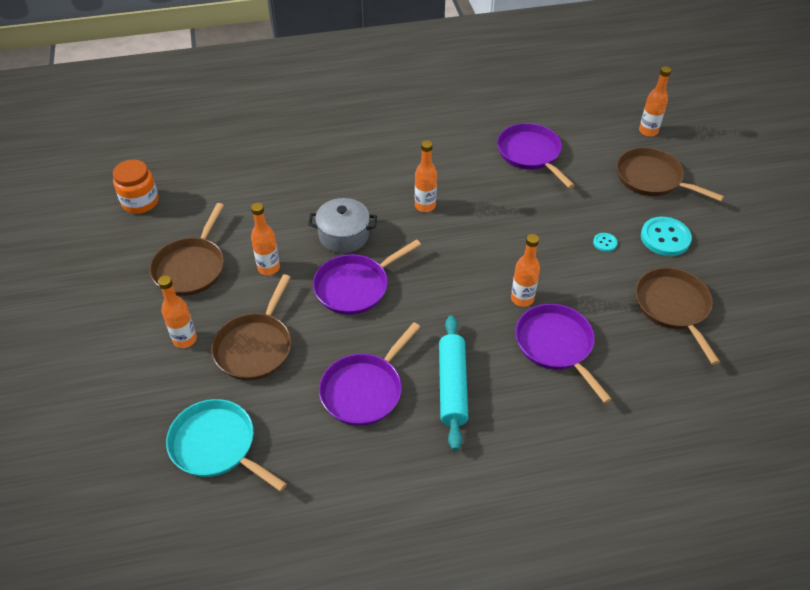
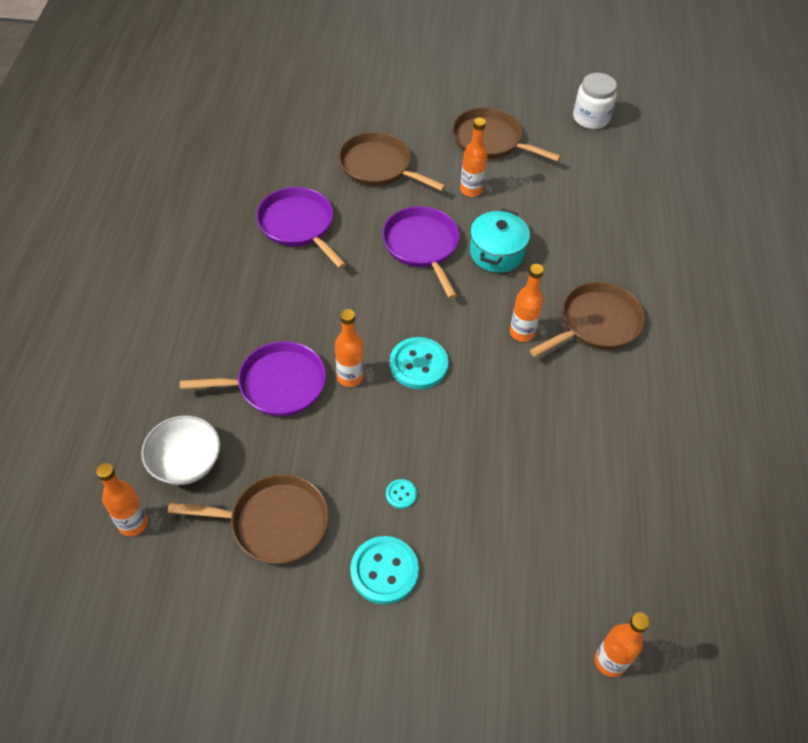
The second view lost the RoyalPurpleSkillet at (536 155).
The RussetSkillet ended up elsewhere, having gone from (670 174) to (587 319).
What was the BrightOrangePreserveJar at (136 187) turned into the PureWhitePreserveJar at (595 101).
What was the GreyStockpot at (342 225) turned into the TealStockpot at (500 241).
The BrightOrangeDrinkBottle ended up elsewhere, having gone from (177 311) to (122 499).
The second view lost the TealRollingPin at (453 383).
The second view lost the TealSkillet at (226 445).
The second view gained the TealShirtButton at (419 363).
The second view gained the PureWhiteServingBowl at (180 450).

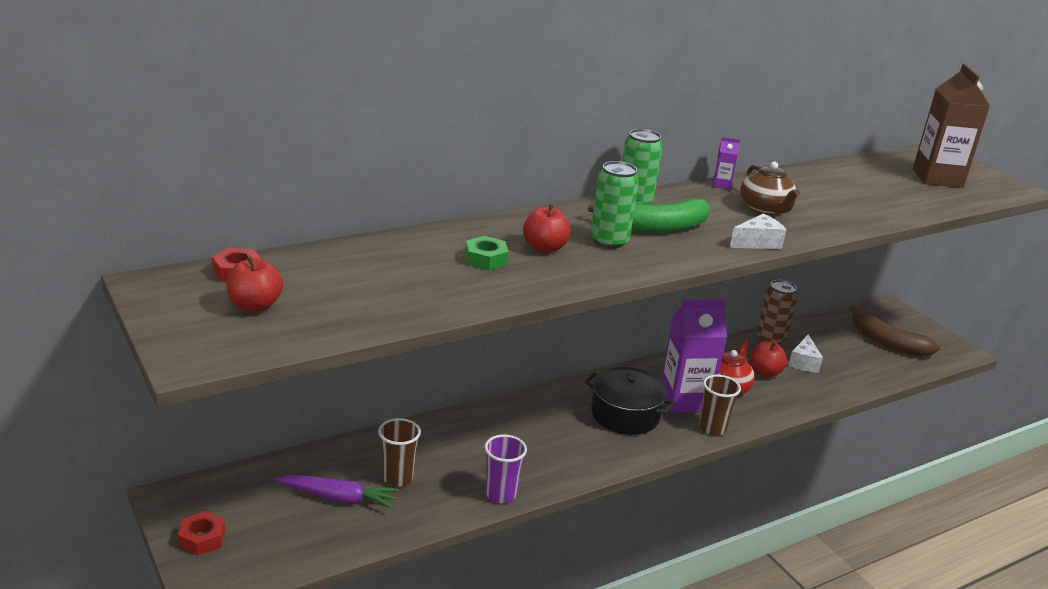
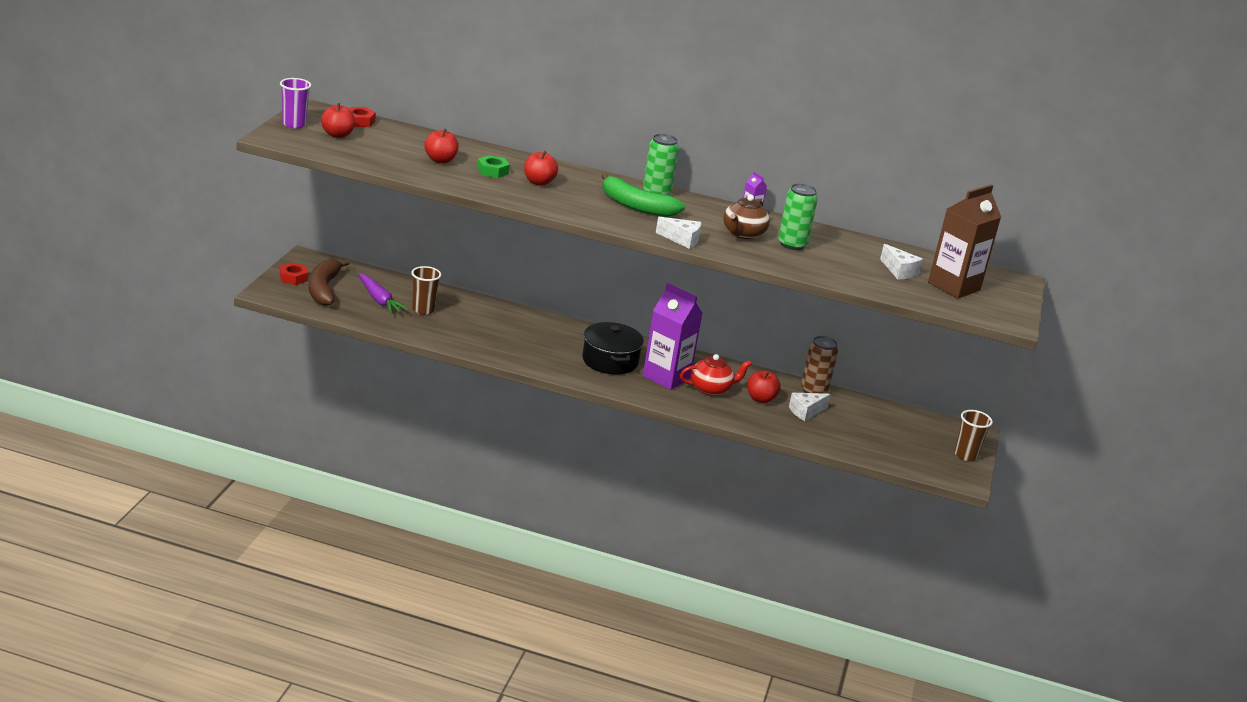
The LeafGreenTin ended up elsewhere, having gone from (614 205) to (798 216).
The RussetBananaFruit ended up elsewhere, having gone from (894 331) to (329 282).
The RussetCup ended up elsewhere, having gone from (720 405) to (974 435).
The RoyalPurpleCup ended up elsewhere, having gone from (505 468) to (295 103).
The second view gained the CrimsonApple at (441 146).
The second view gained the PureWhiteCheese at (901 261).

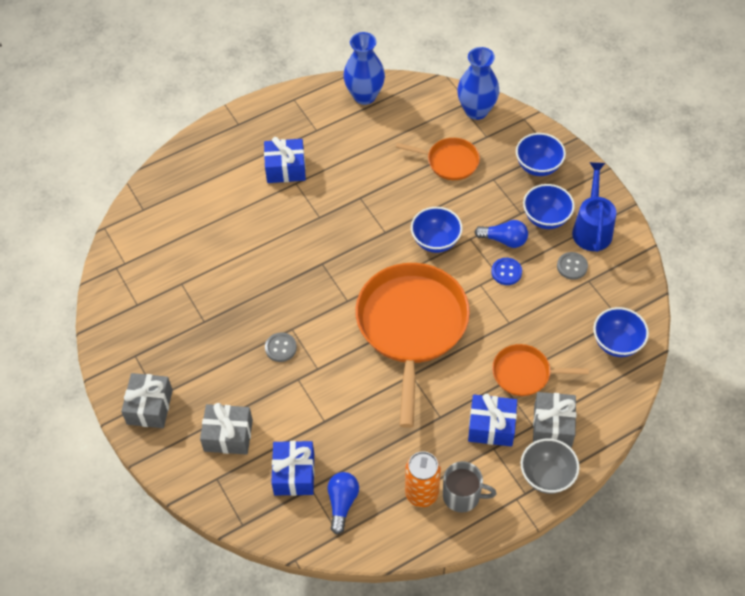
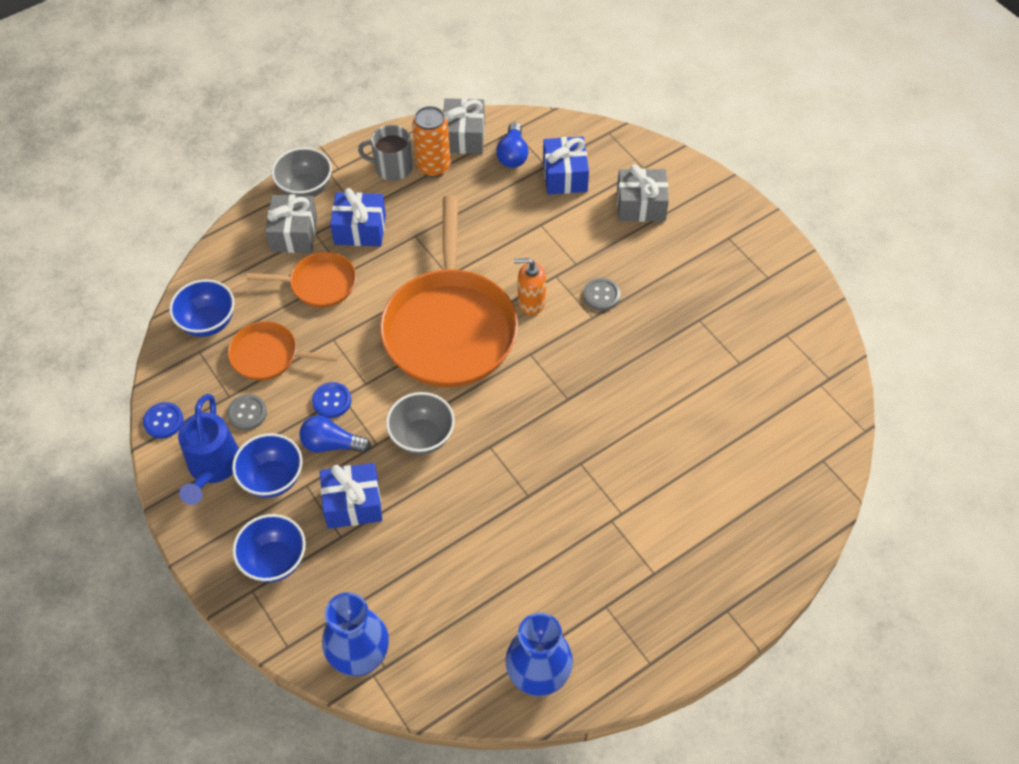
The BlueWrappedGift ended up elsewhere, having gone from (285 160) to (351 496).
The BrightOrangeSkillet ended up elsewhere, having gone from (438 159) to (283 350).
What was the BlueServingBowl at (437 230) turned into the GreyServingBowl at (420 423).
The GreyWrappedGift ended up elsewhere, having gone from (147 400) to (464 126).
The second view gained the BrightOrangePumpBottle at (530 286).
The second view gained the BlueShirtButton at (163 420).

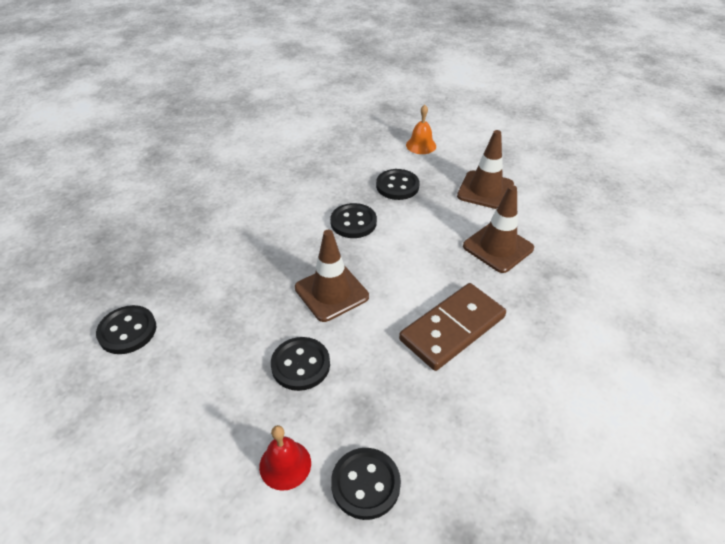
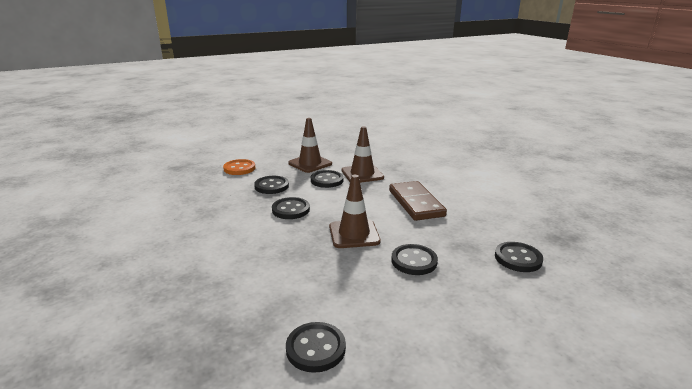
Where the BrightOrangeHandBell stood at (421 129), the BrightOrangeShirtButton came to stand at (239 167).
The second view lost the CrimsonHandBell at (285 458).
The second view gained the JetBlackShirtButton at (327 179).

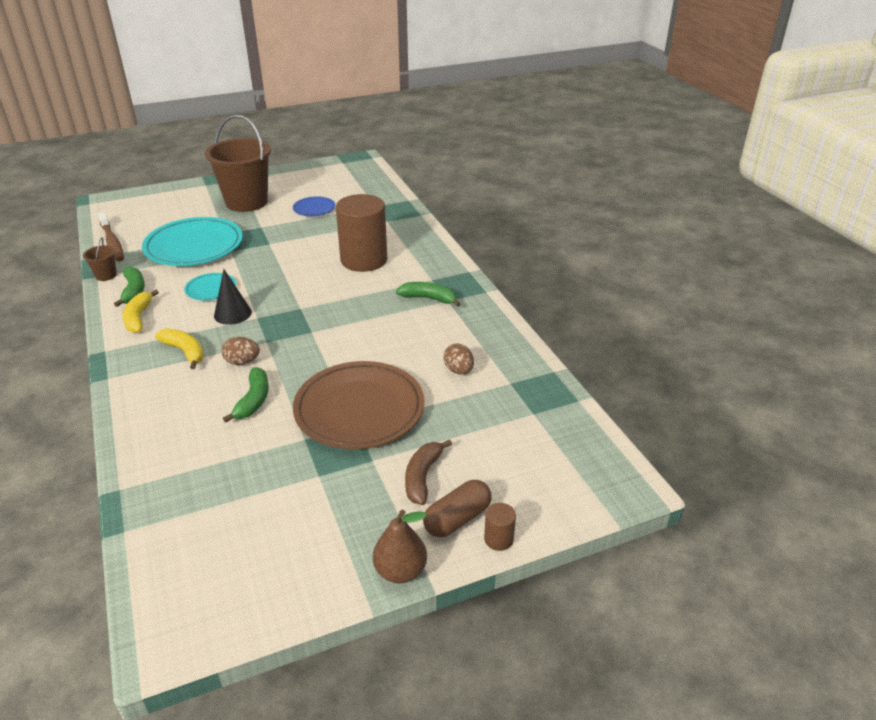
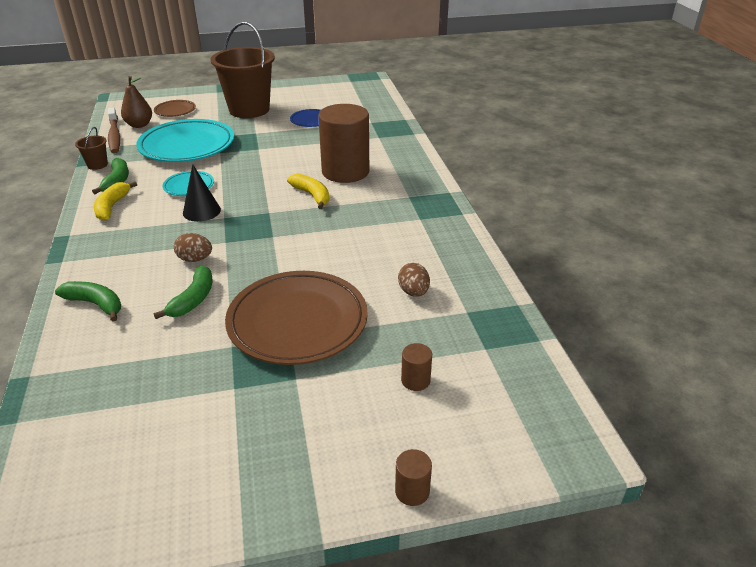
The LeafGreenBananaFruit ended up elsewhere, having gone from (428 294) to (88 301).
The GoldenBananaFruit ended up elsewhere, having gone from (179 348) to (308 191).
The second view lost the RussetBananaFruit at (428 472).
The second view lost the RussetPillShape at (457 508).
The RussetToyPear ended up elsewhere, having gone from (400 546) to (136 102).
The second view gained the RussetDinnerPlate at (175 108).
The second view gained the RussetCylinderShape at (416 367).

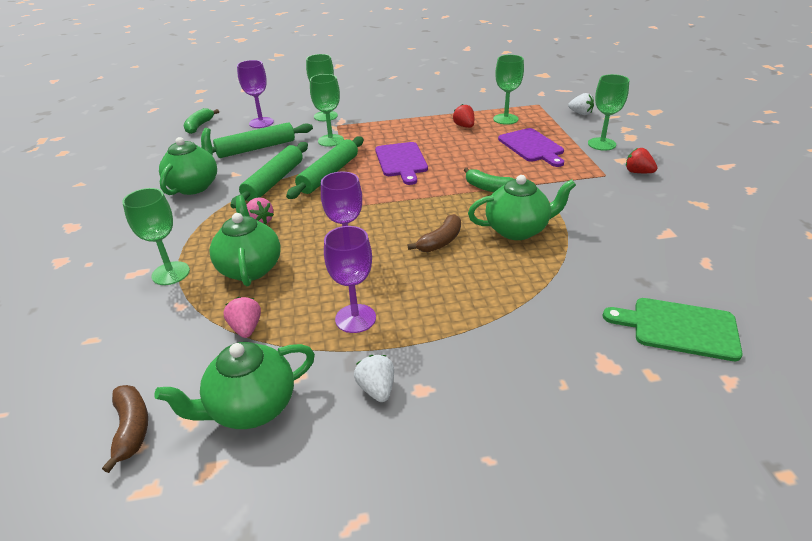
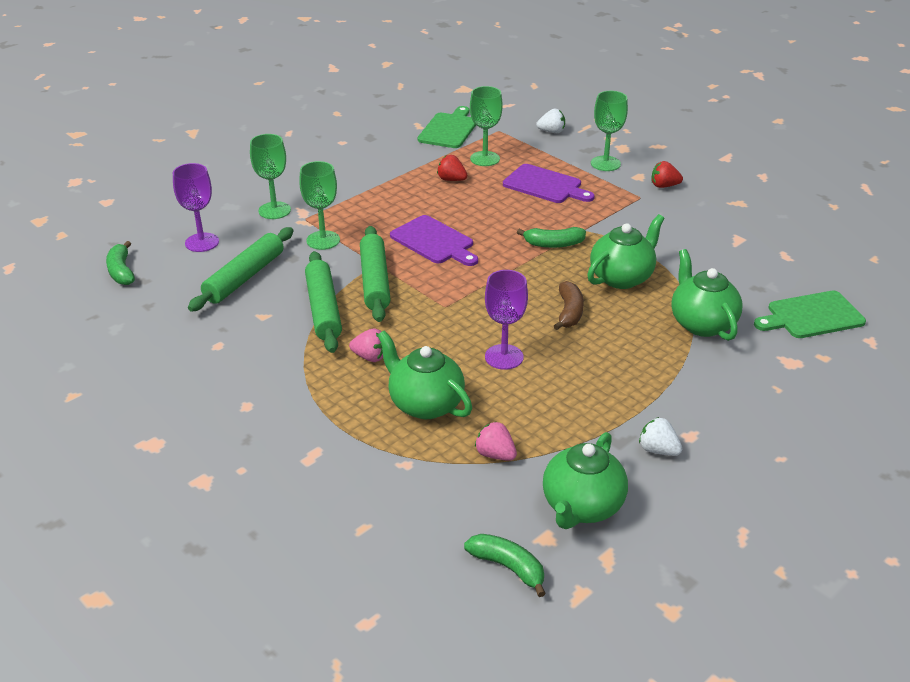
The LeafGreenChinaTeapot ended up elsewhere, having gone from (188 161) to (707 295).
The second view lost the LeafGreenChalice at (156 236).
The second view lost the RoyalPurpleChalice at (350 279).
What was the RussetBananaFruit at (125 429) turned into the LeafGreenBananaFruit at (505 565).
The second view gained the LeafGreenChoppingBoard at (447 127).

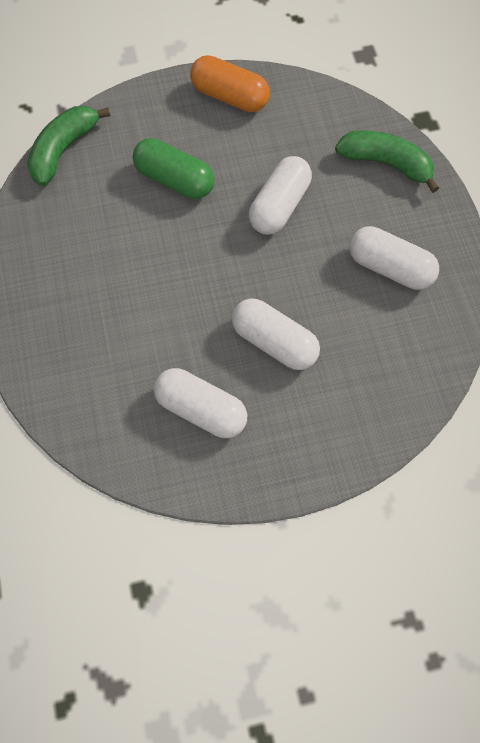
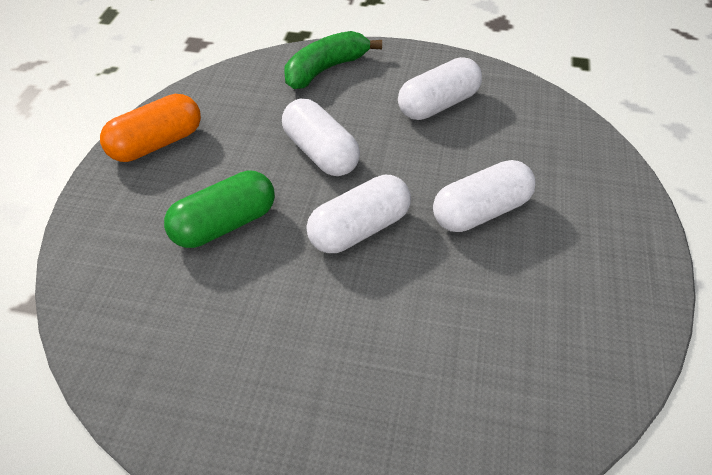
The second view lost the LeafGreenBananaFruit at (69 146).
The PureWhitePillShape ended up elsewhere, having gone from (200 403) to (359 214).

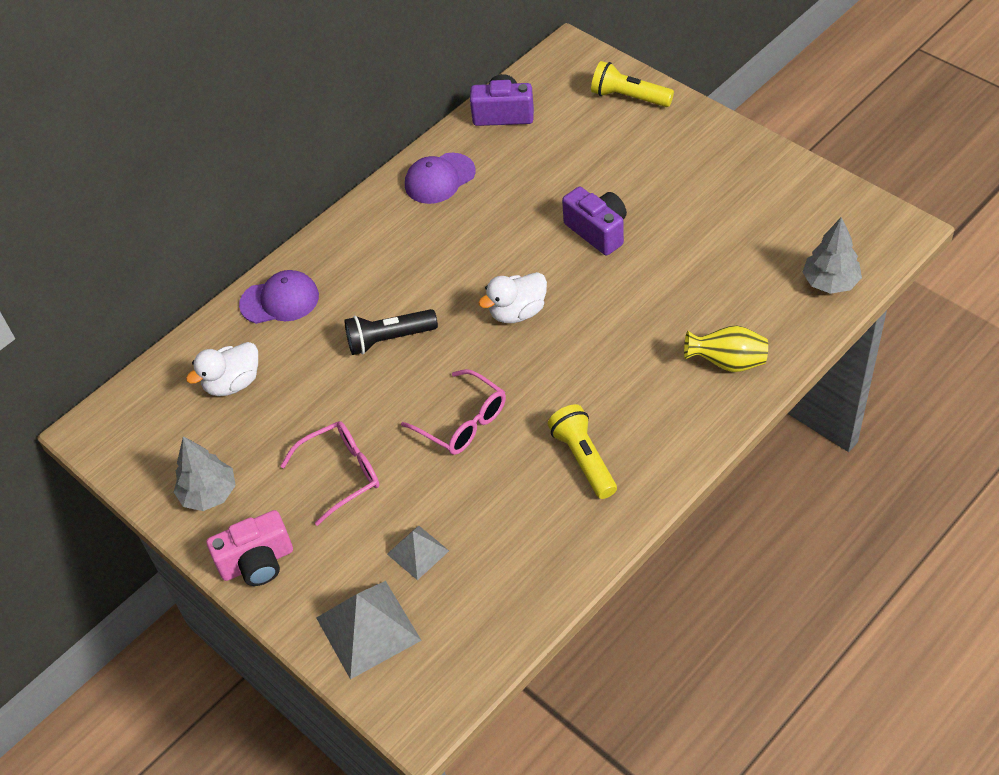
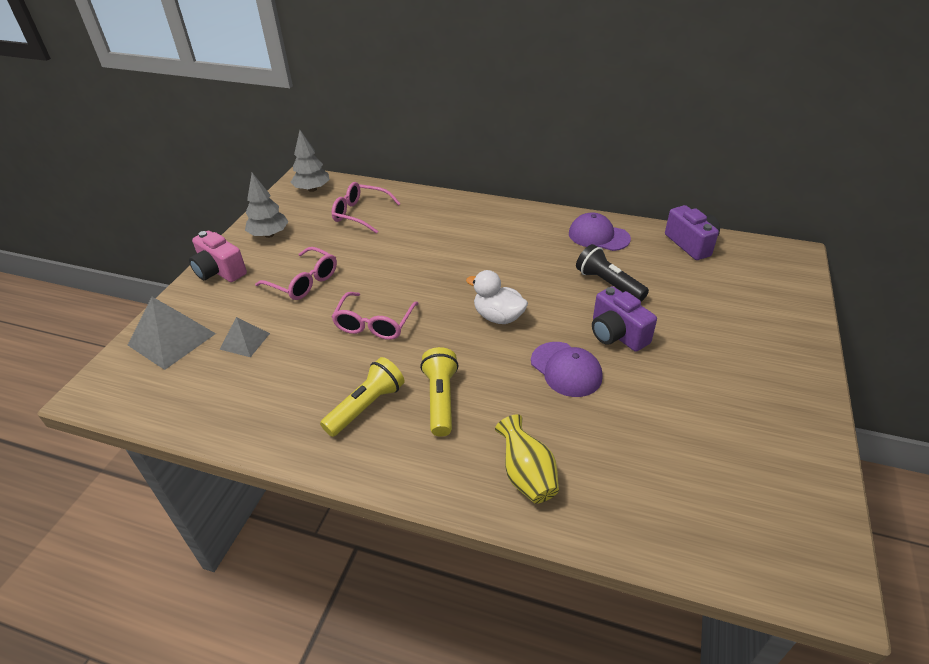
The GoldenPocketTorch ended up elsewhere, having gone from (632 84) to (439 392).
The RoyalPurpleCompactCamera at (594 221) ended up facing another way, 120 degrees clockwise from before.
The GreyFirTree ended up elsewhere, having gone from (832 255) to (310 161).
The RoyalPurpleBaseballCap ended up elsewhere, having gone from (279 297) to (567 369).
The JetBlackPocketTorch ended up elsewhere, having gone from (391 332) to (612 273).
Where the PureWhiteDuck stood at (222 369), the RosyGlasses came to stand at (366 208).

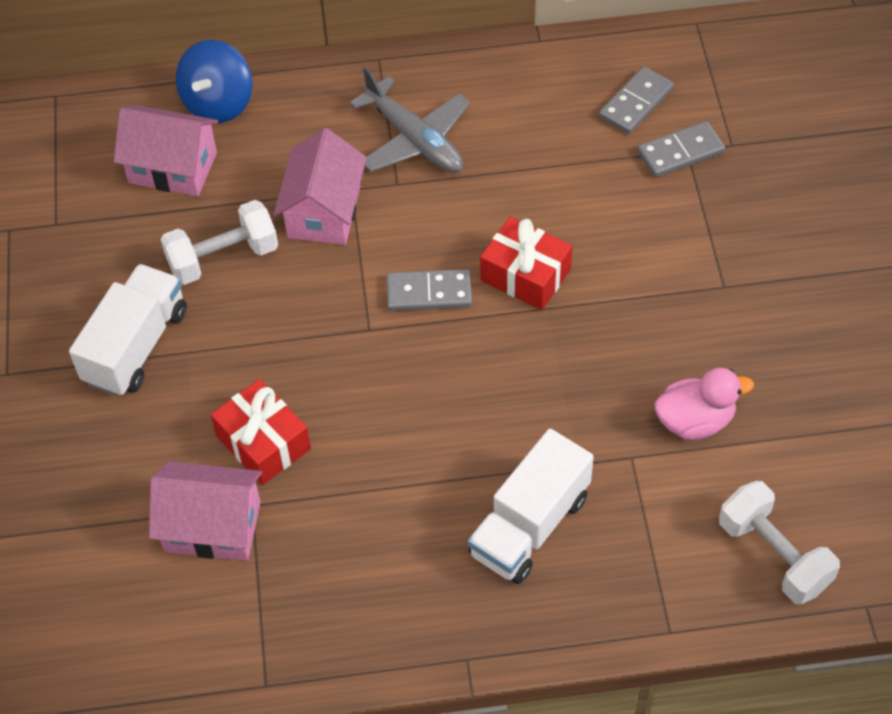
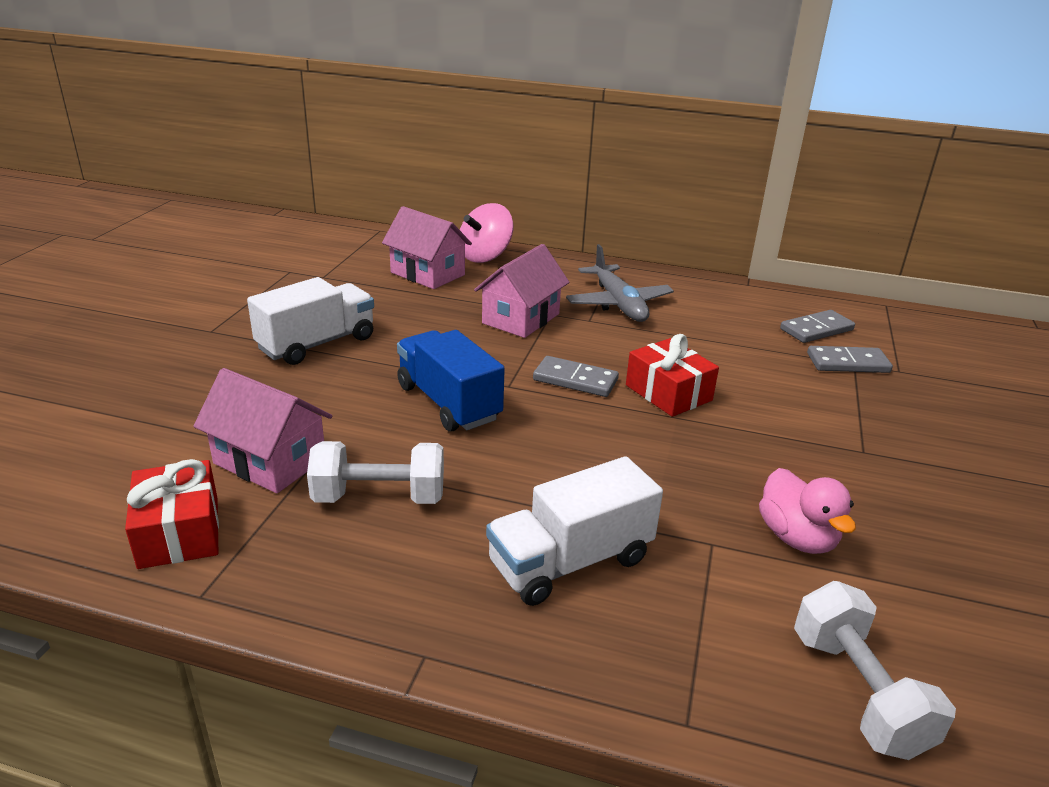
What was the BlueToyTop at (214 81) turned into the RosyToyTop at (486 233).
The PureWhiteFreeWeight ended up elsewhere, having gone from (219 242) to (375 472).
The RosyDuck at (704 404) ended up facing another way, 60 degrees clockwise from before.
The CrimsonWrappedGift ended up elsewhere, having gone from (261 432) to (172 514).
The second view gained the BlueToyTruck at (451 381).

